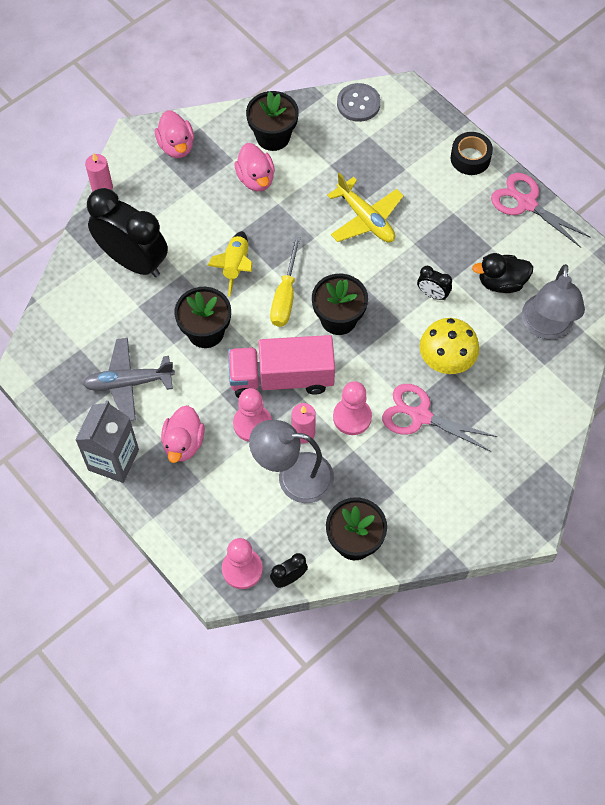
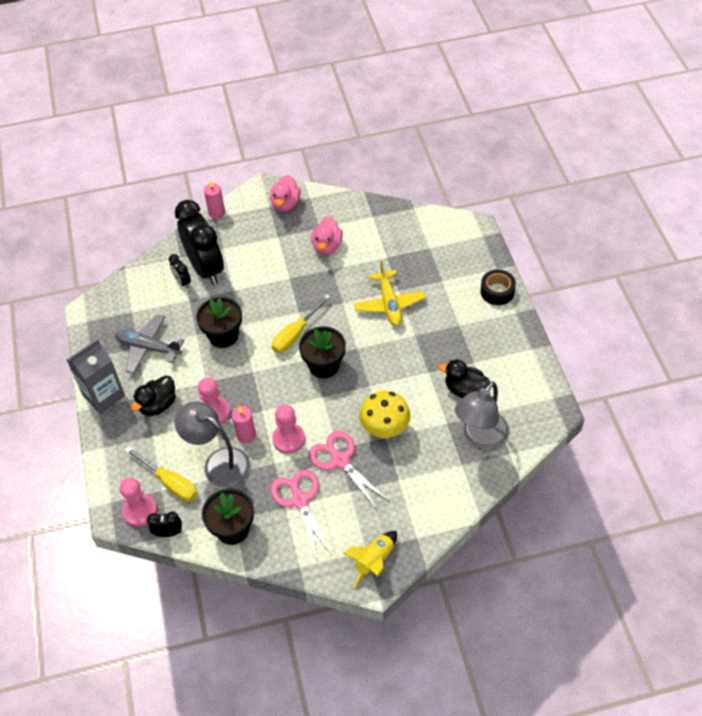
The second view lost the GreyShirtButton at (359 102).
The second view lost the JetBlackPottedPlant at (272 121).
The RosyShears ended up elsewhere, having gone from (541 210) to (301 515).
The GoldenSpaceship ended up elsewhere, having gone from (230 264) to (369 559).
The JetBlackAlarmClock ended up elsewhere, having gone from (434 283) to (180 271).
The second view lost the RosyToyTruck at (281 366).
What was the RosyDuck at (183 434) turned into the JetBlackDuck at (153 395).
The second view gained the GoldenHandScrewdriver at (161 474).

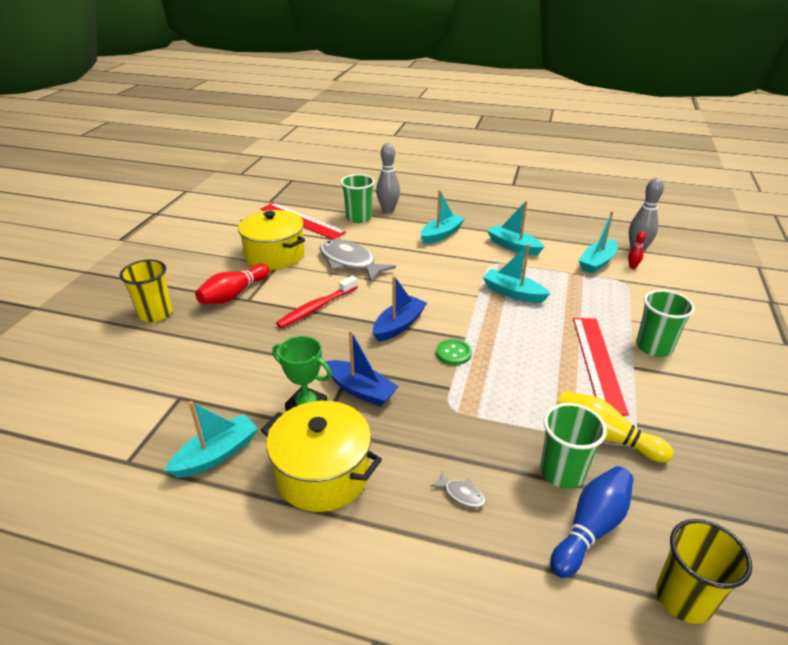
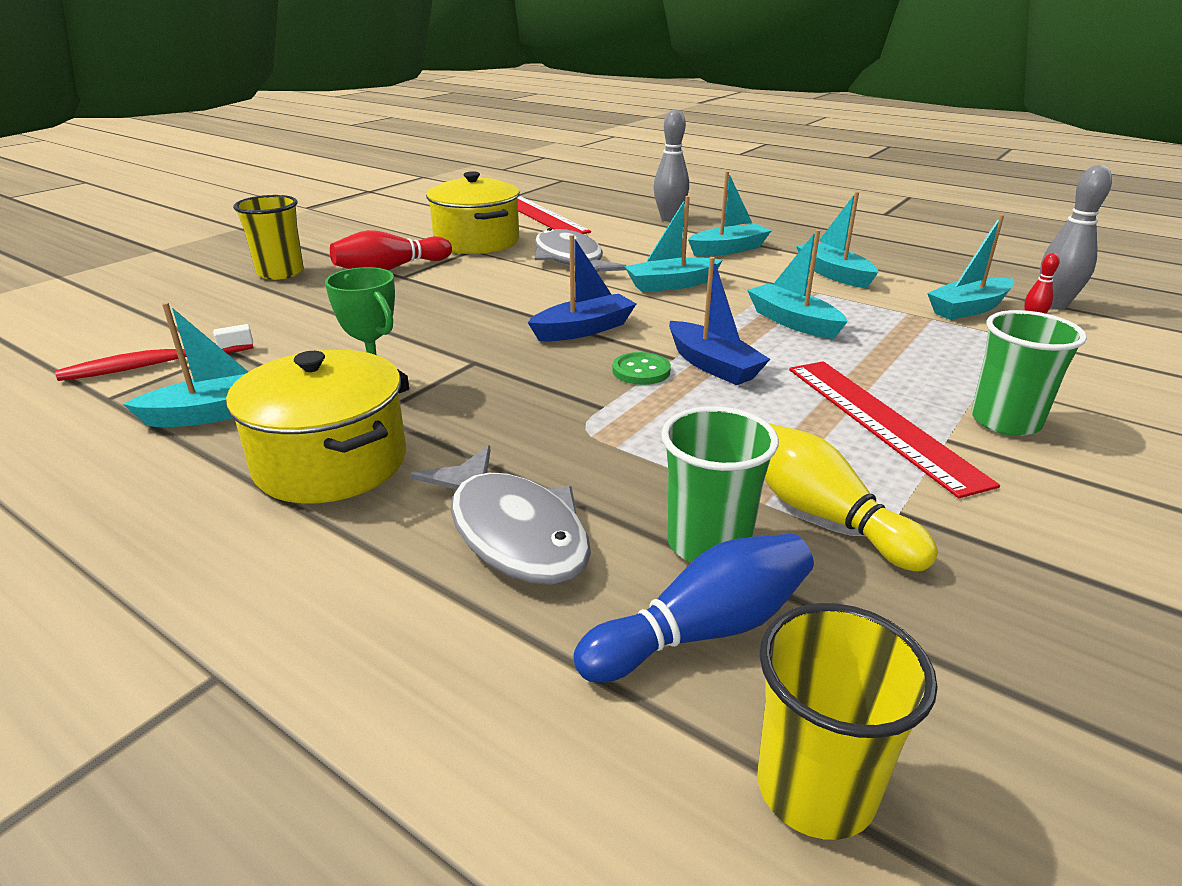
The second view lost the LeafGreenCup at (358 198).
The CrimsonToothBrush ended up elsewhere, having gone from (317 301) to (154 352).
The CrimsonStraightedge at (601 367) ended up facing another way, 45 degrees counterclockwise from before.
The BlueSailboat ended up elsewhere, having gone from (362 368) to (719 321).
The size of the GreyFish at (458 490) changed by a factor of 2.44.
The second view gained the TealSailboat at (673 244).

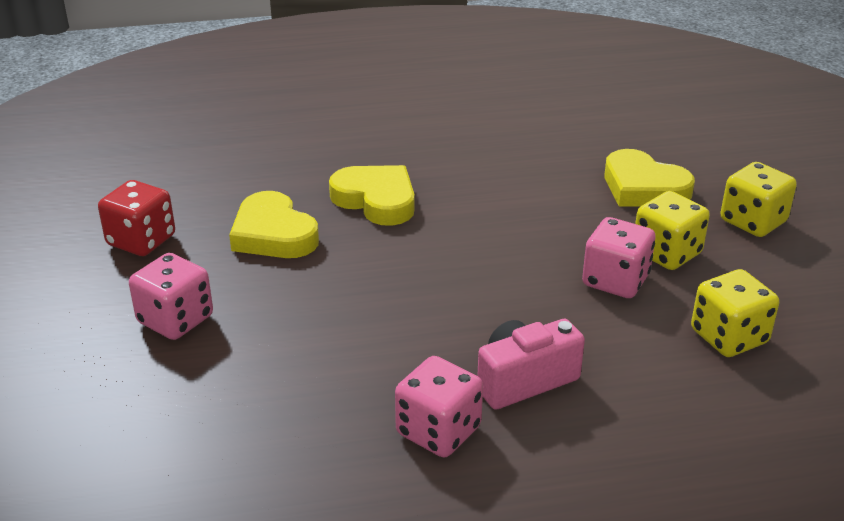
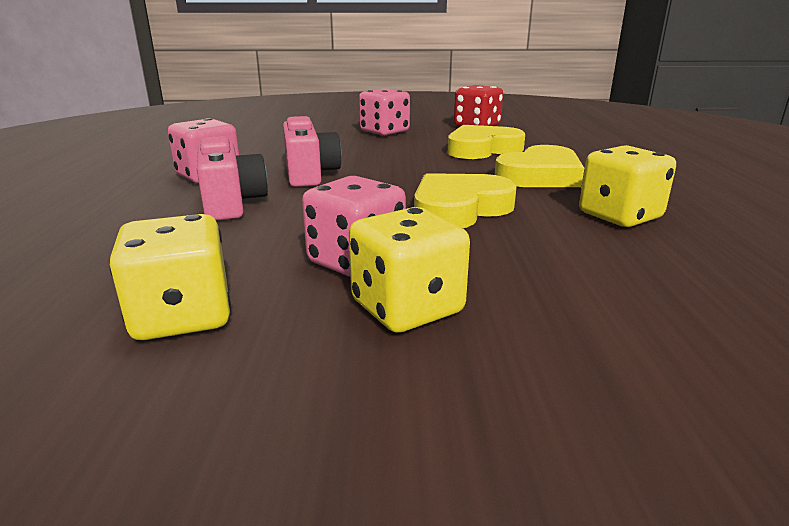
The GoldenHeart ended up elsewhere, having gone from (650 178) to (465 200).
The GoldenDie ended up elsewhere, having gone from (758 199) to (627 186).
The second view gained the RosyCompactCamera at (312 151).

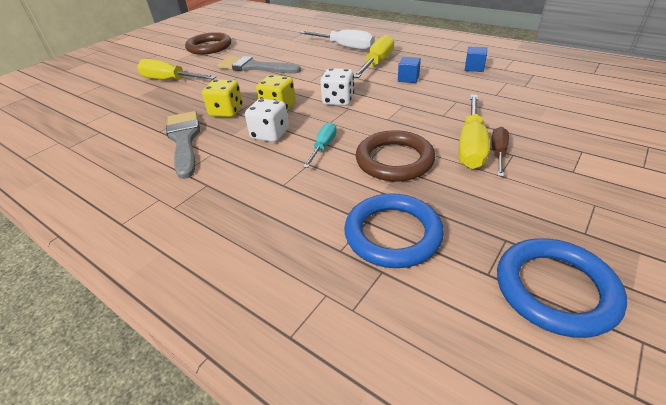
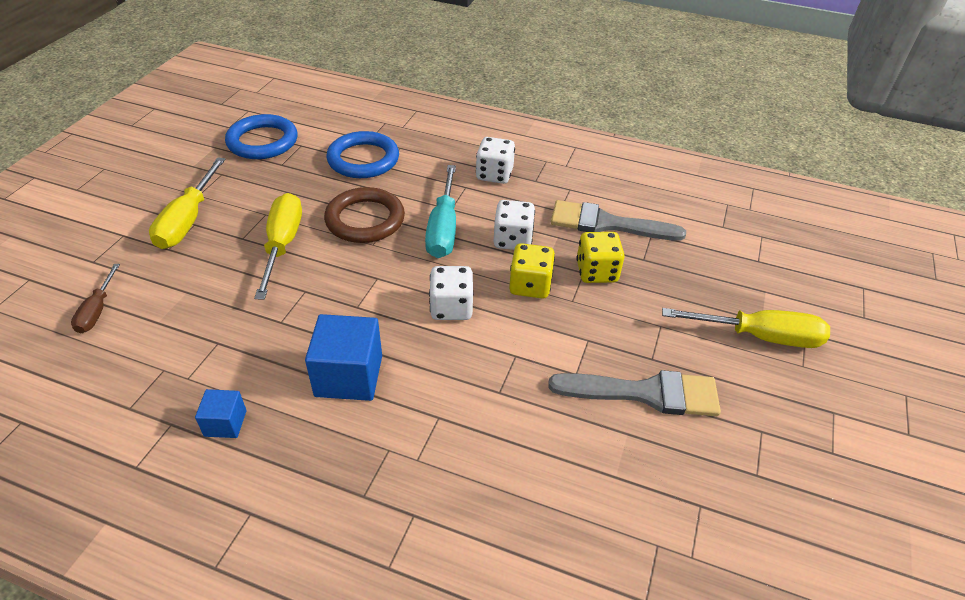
The second view lost the PureWhiteHandScrewdriver at (337 39).
The second view lost the RussetHoop at (208 43).
The GoldenHandScrewdriver ended up elsewhere, having gone from (374 56) to (187 203).
The size of the BlueCube at (409 70) changed by a factor of 1.84.
The GreyBrush at (183 145) ended up facing another way, 135 degrees clockwise from before.
The size of the TealHandScrewdriver at (320 145) changed by a factor of 1.73.
The RussetHandScrewdriver ended up elsewhere, having gone from (500 152) to (95 298).
The second view gained the PureWhiteDie at (495 160).

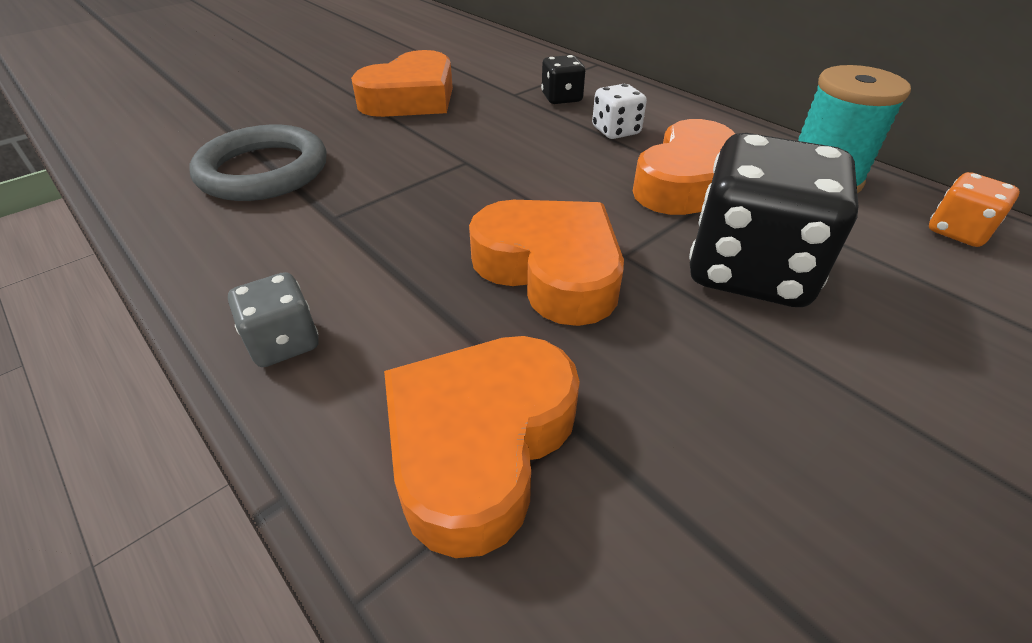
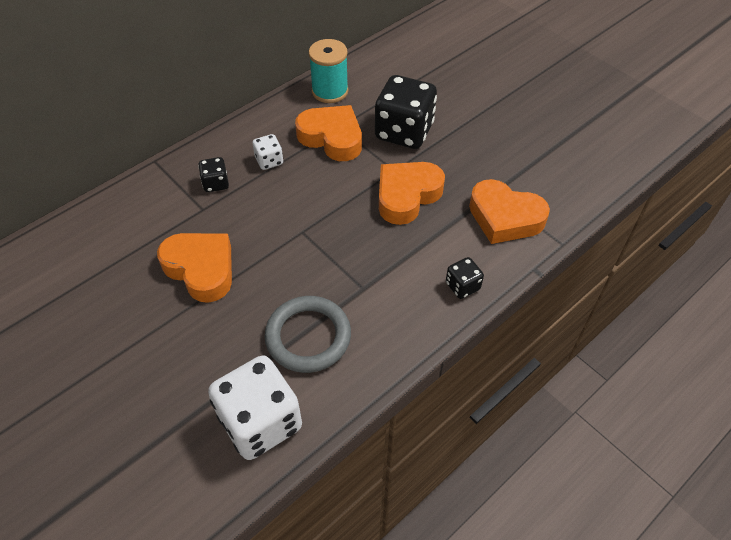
The second view lost the BrightOrangeDie at (974 209).
What was the GreyDie at (273 319) turned into the JetBlackDie at (465 278).
The second view gained the PureWhiteDie at (255 407).

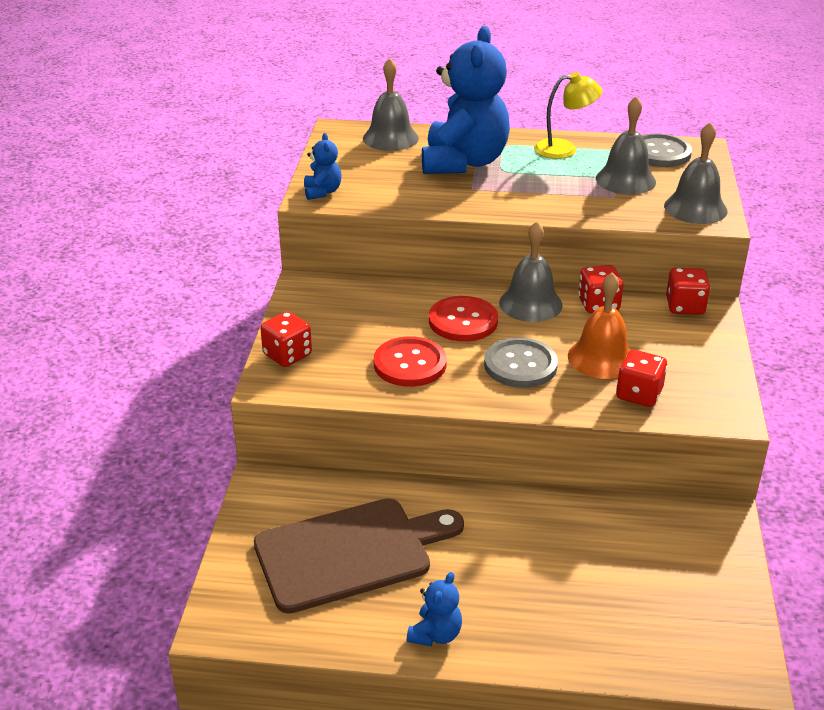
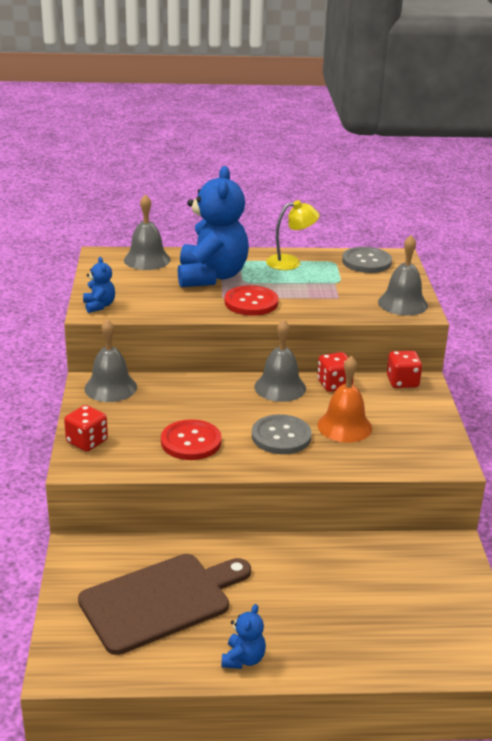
The GreyHandBell ended up elsewhere, having gone from (626 145) to (110 360).
The CrimsonShirtButton ended up elsewhere, having gone from (463 319) to (251 300).
The second view lost the CrimsonDie at (641 378).

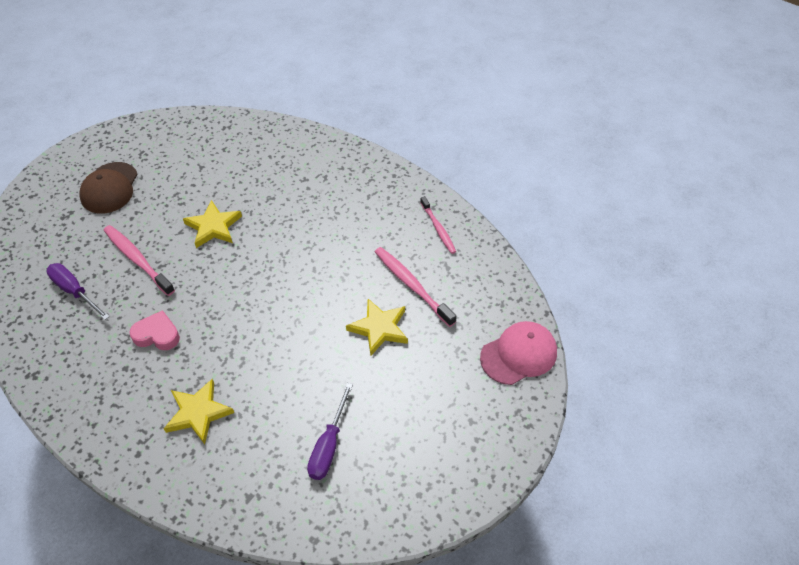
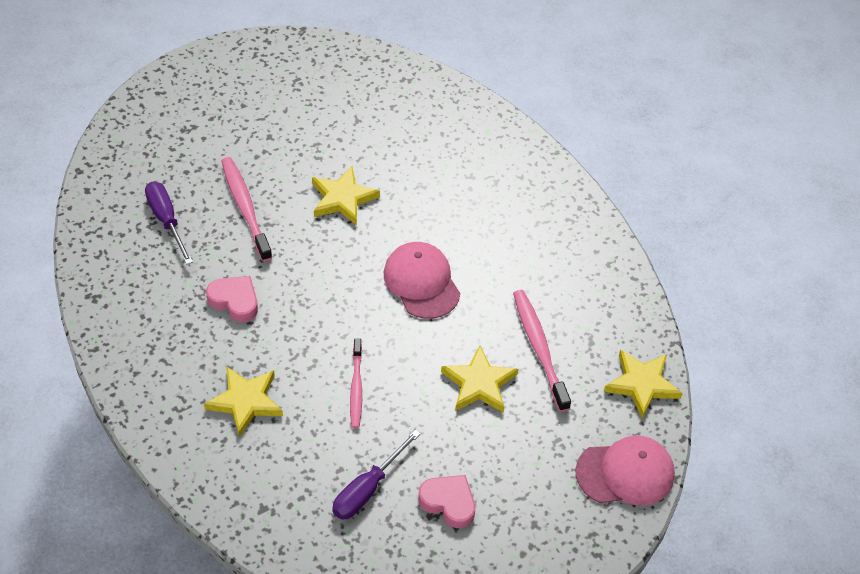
The second view lost the RussetBaseballCap at (108 188).
The RosyToothBrush ended up elsewhere, having gone from (438 225) to (356 383).
The second view gained the RosyBaseballCap at (422 280).
The second view gained the GoldenStarShape at (643 384).
The second view gained the RosyHeart at (447 501).

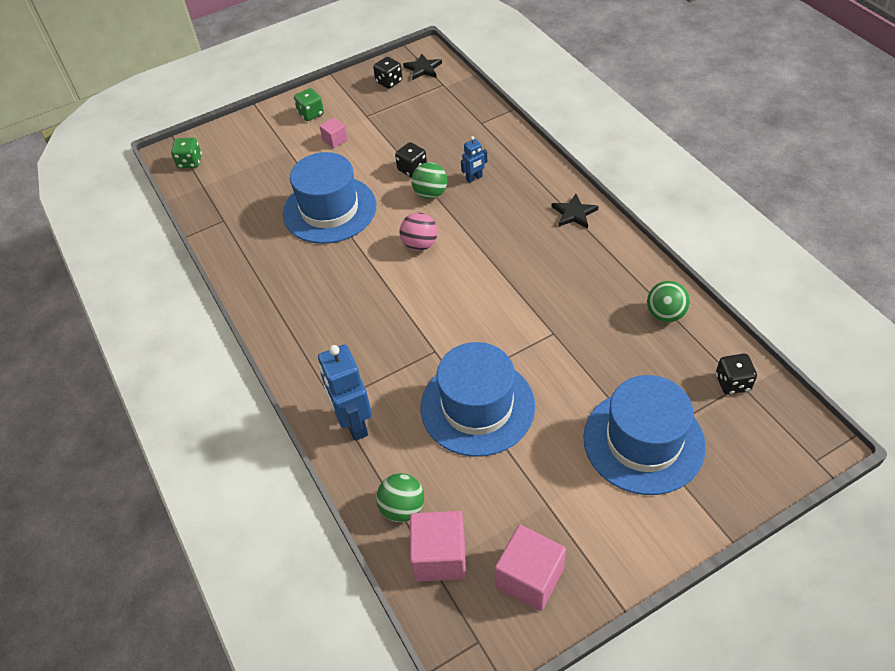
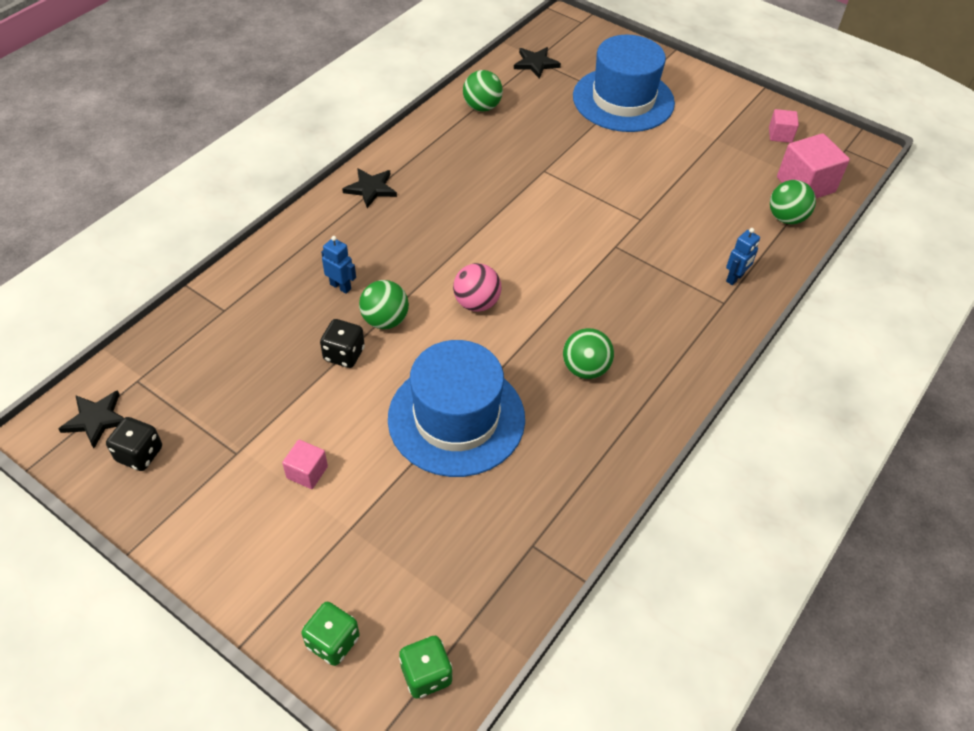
The LeafGreenDie ended up elsewhere, having gone from (309 104) to (330 634).
The second view lost the BlueHat at (477 399).
The size of the BlueToyRobot at (345 392) changed by a factor of 0.51.
Where the JetBlackDie stood at (736 374), the JetBlackStarShape came to stand at (537 63).
The size of the RosyCube at (530 568) changed by a factor of 0.54.
The second view gained the LeafGreenPlayBall at (588 353).

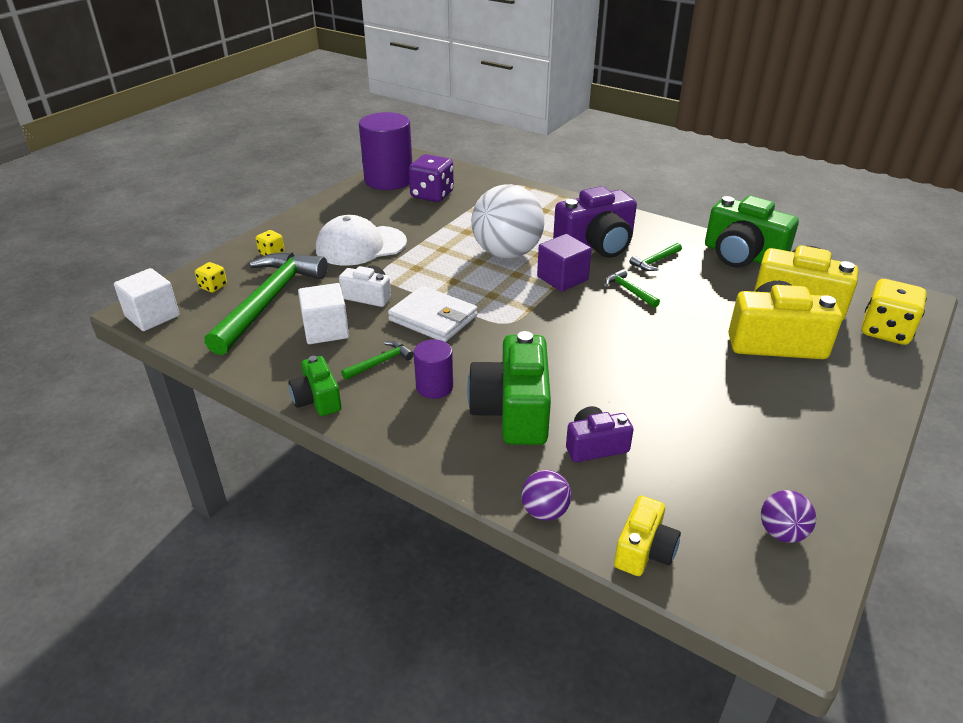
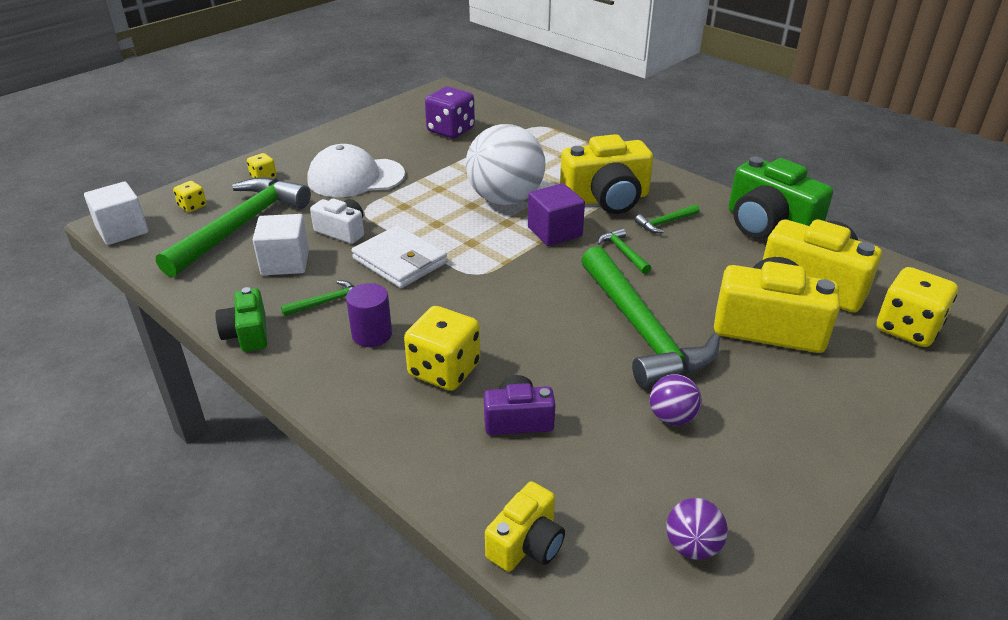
The second view lost the RoyalPurpleCylinderShape at (385 151).
What was the RoyalPurpleCompactCamera at (595 222) turned into the GoldenCompactCamera at (606 174).
Where the LeafGreenCompactCamera stood at (509 388), the GoldenDie came to stand at (442 348).
The RoyalPurplePlayBall ended up elsewhere, having gone from (546 495) to (676 399).
The second view gained the LeafGreenHammer at (650 317).

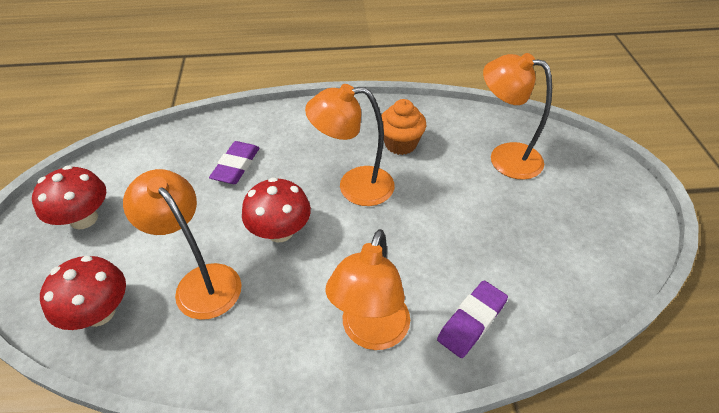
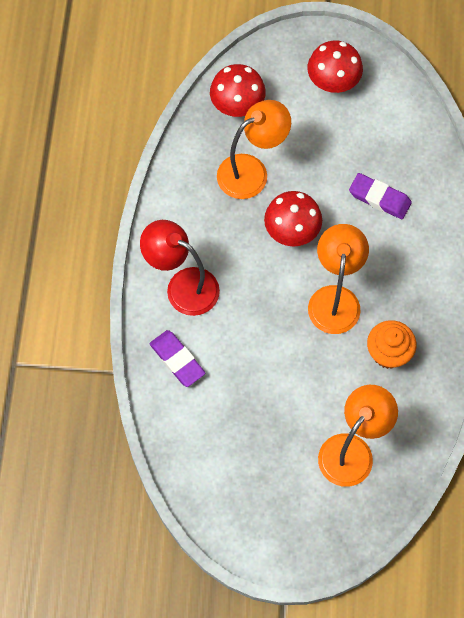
What was the BrightOrangeLamp at (368 289) turned into the CrimsonLamp at (180 268).

